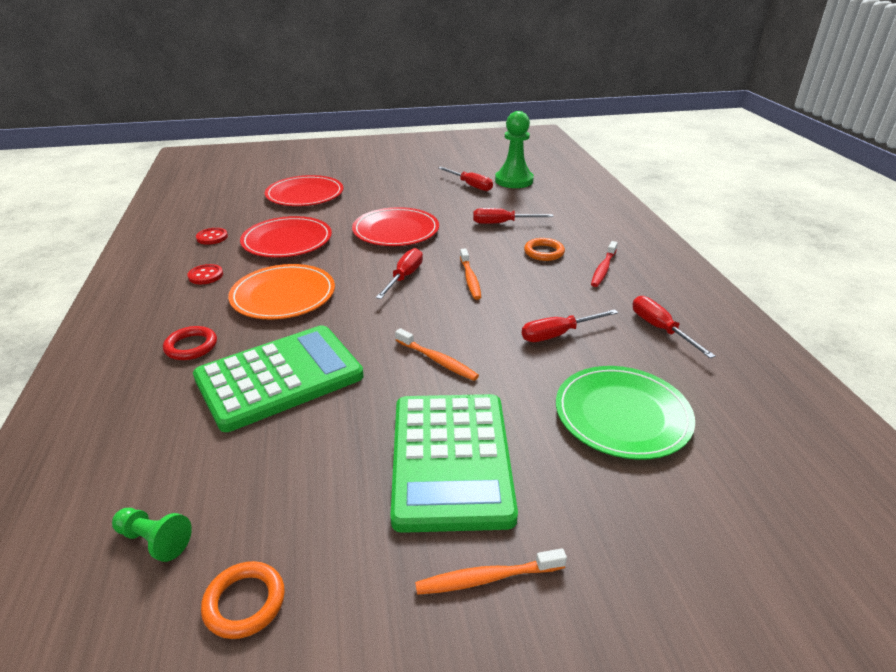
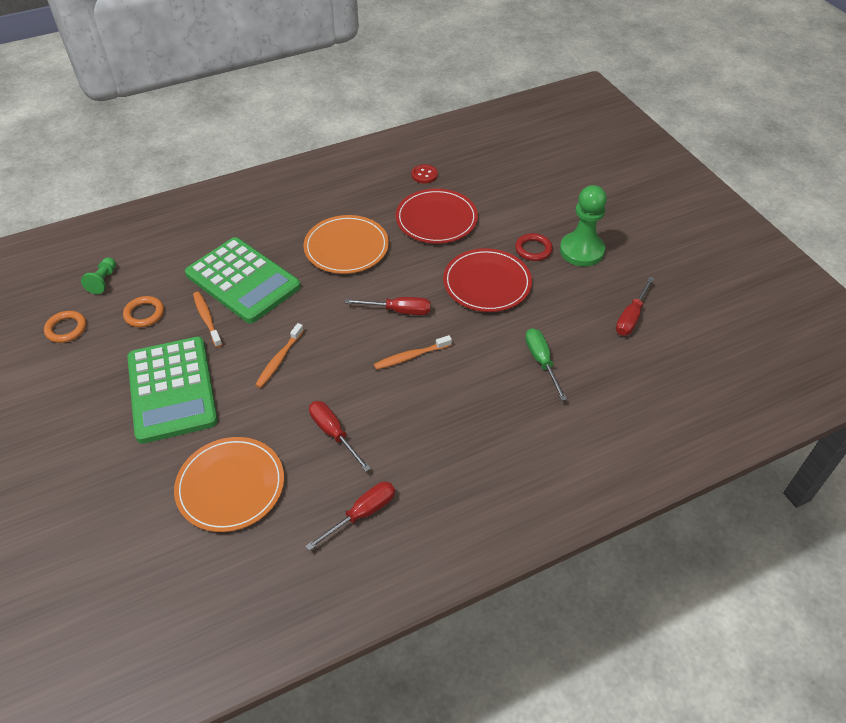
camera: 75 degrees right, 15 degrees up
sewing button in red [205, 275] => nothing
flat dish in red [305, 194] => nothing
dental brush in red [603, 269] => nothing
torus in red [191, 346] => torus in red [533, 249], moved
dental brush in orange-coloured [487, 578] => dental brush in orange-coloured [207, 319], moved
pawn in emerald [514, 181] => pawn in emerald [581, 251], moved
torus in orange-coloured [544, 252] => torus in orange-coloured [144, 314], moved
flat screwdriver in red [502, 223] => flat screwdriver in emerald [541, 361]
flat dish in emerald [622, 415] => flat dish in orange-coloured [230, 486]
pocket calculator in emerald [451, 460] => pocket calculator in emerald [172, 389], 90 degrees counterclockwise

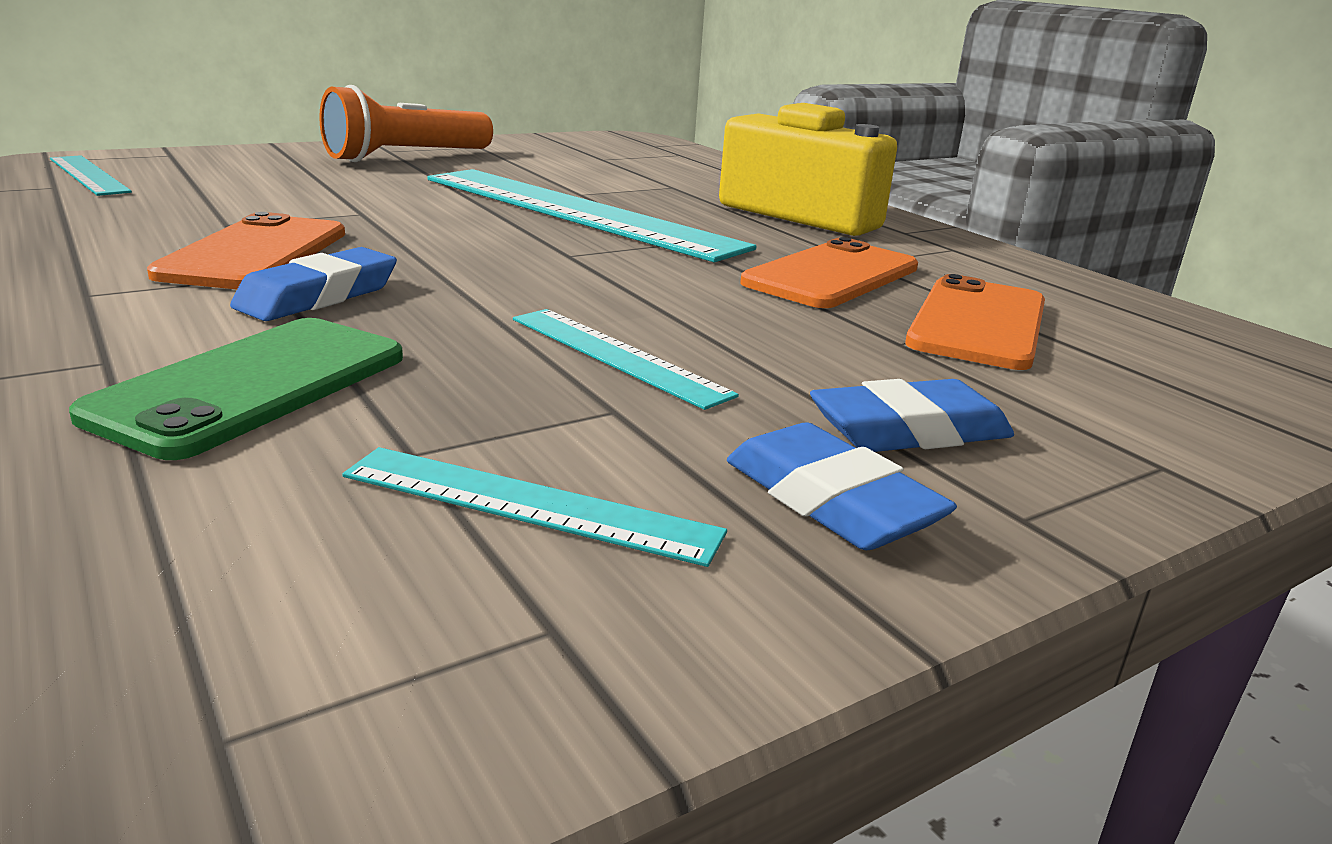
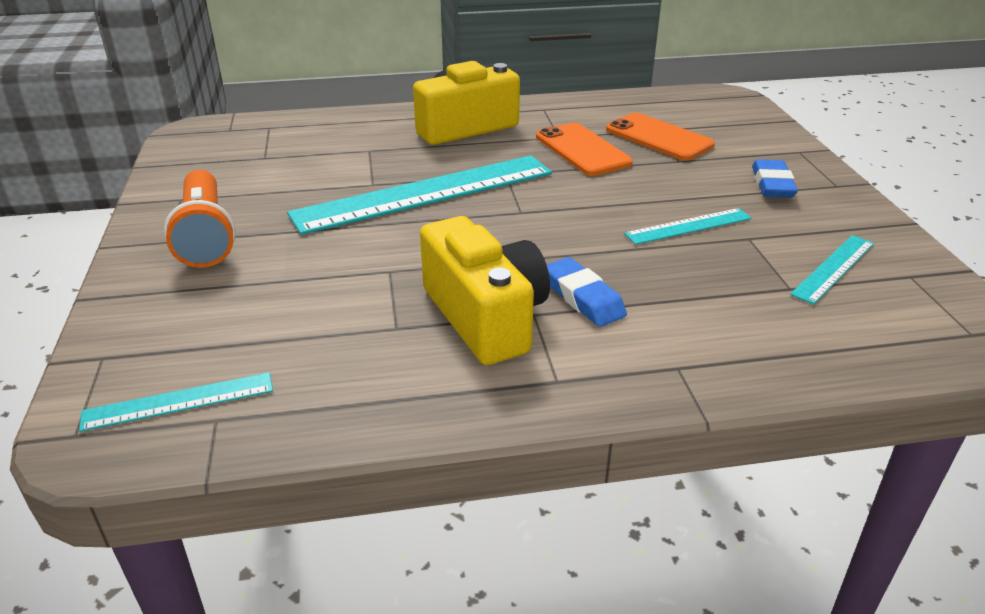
camera: 65 degrees left, 10 degrees up
phone in emerald [253, 385] => nothing
pencil eraser in royal blue [830, 501] => nothing
phone in orange-coloured [255, 253] => photo camera in golden [485, 317]

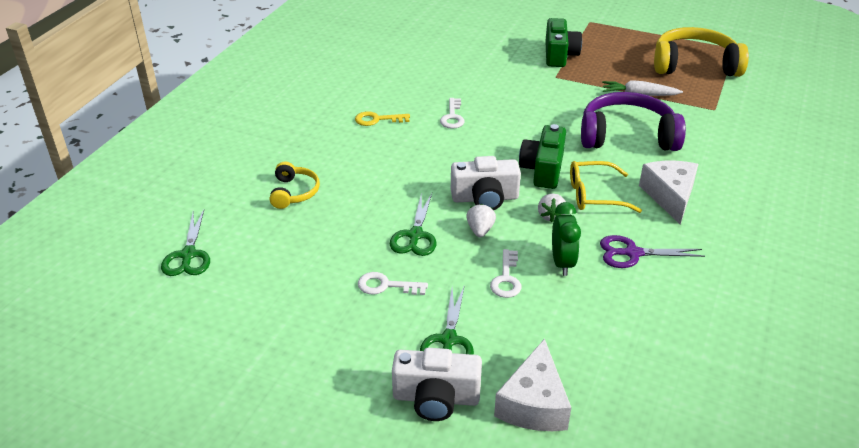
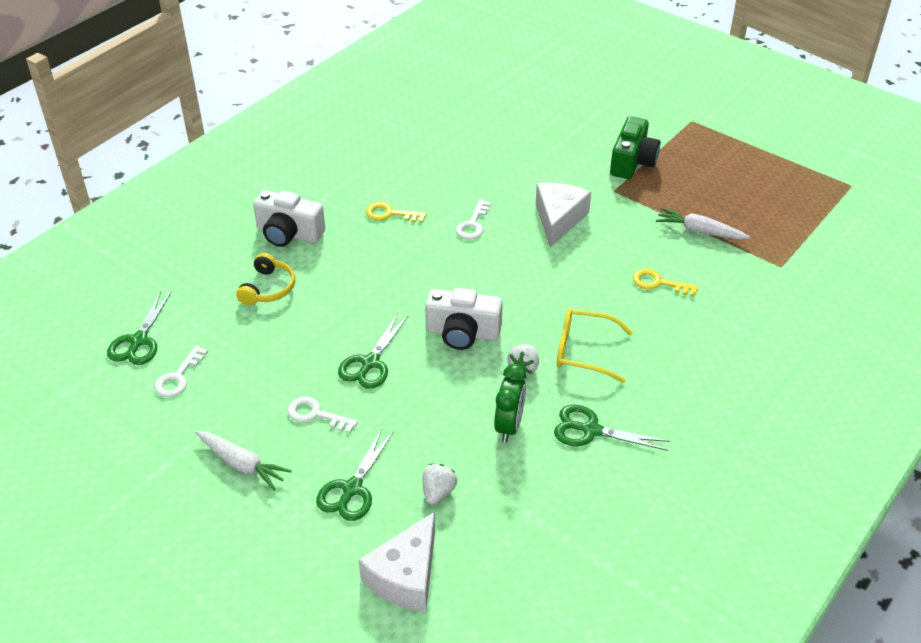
camera: 15 degrees right, 5 degrees up
photo camera in emerald [543, 169] => nothing
headset in golden [694, 65] => nothing
nothing => toy carrot in snow-white [242, 464]
photo camera in snow-white [436, 398] => photo camera in snow-white [289, 233], moved
strawberry in snow-white [480, 230] => strawberry in snow-white [438, 492], moved
latchkey in snow-white [506, 279] => latchkey in snow-white [178, 377], moved
piece of cheese in snow-white [670, 196] => piece of cheese in snow-white [558, 219], moved
headset in royal purple [627, 136] => latchkey in golden [658, 283]
pair of scissors in royal purple [632, 253] => pair of scissors in emerald [591, 430]

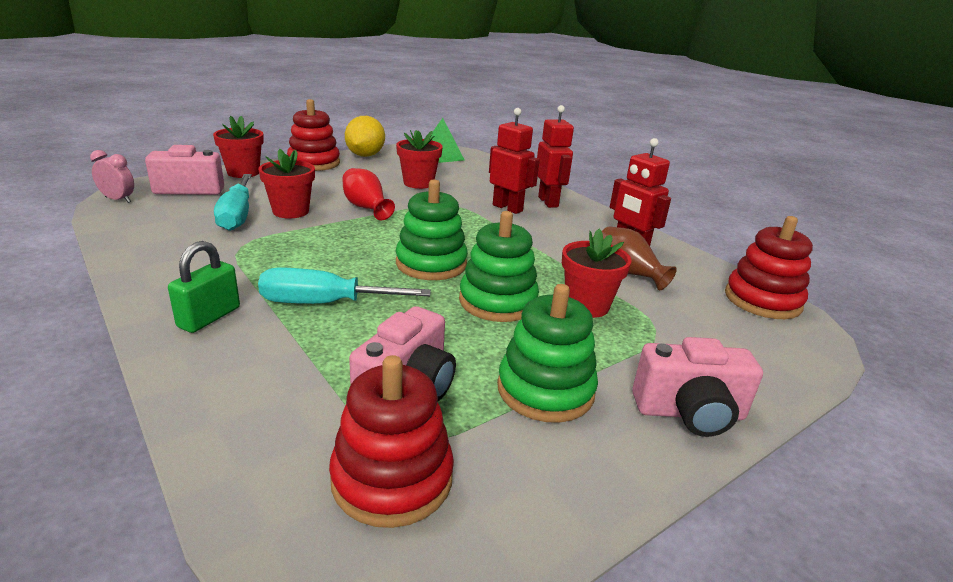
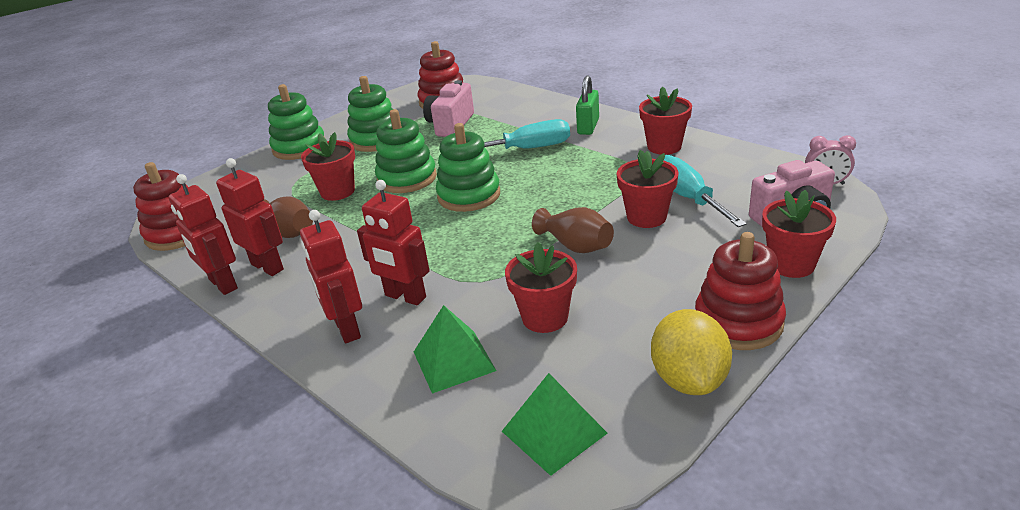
camera: 175 degrees right, 5 degrees up
nothing => toy robot in red [222, 284]
nothing => pyramid in emerald [453, 361]
nothing => plant pot in red [664, 146]
photo camera in rosy [689, 413] => stacking toy in emerald [299, 147]
tall vase in red [366, 207] => tall vase in brown [576, 246]

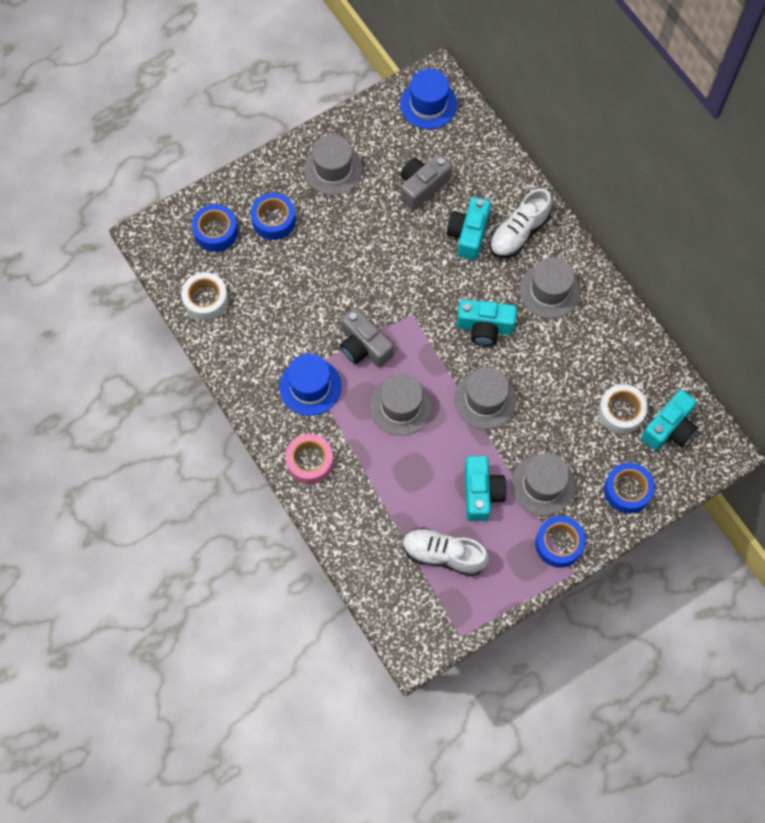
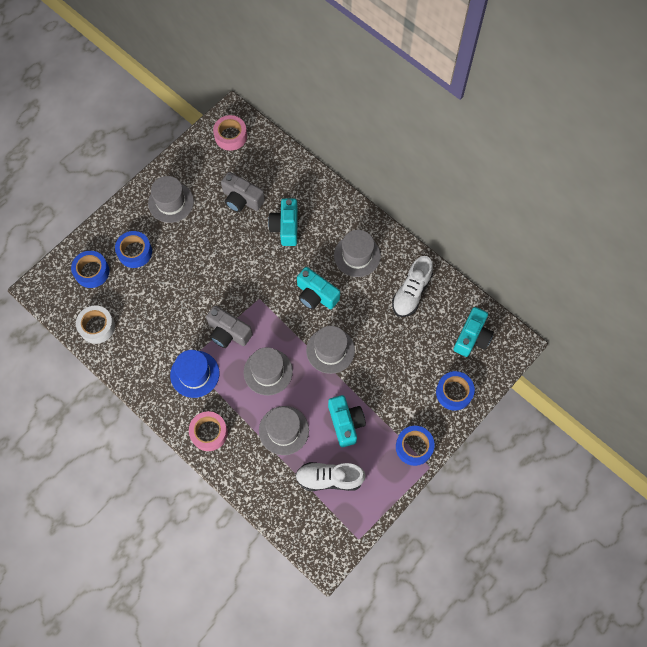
camera: 15 degrees left, 0 degrees up
sticky tape in snow-white [621, 412] => nothing
lace-up shoe in snow-white [518, 233] => lace-up shoe in snow-white [411, 292], moved
top hat in gray [543, 484] => top hat in gray [283, 430], moved
top hat in royal blue [428, 104] => sticky tape in rosy [230, 136]
photo camera in gray [422, 187] => photo camera in gray [242, 199], 90 degrees counterclockwise
photo camera in teal [485, 327] => photo camera in teal [316, 295], 45 degrees clockwise

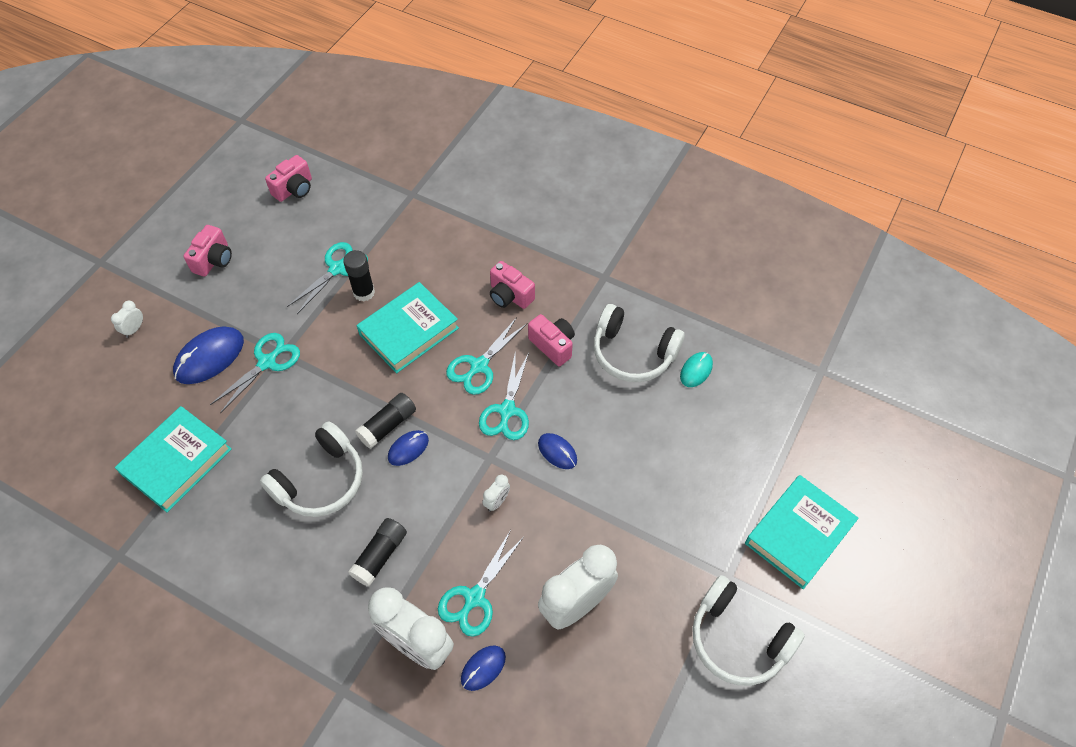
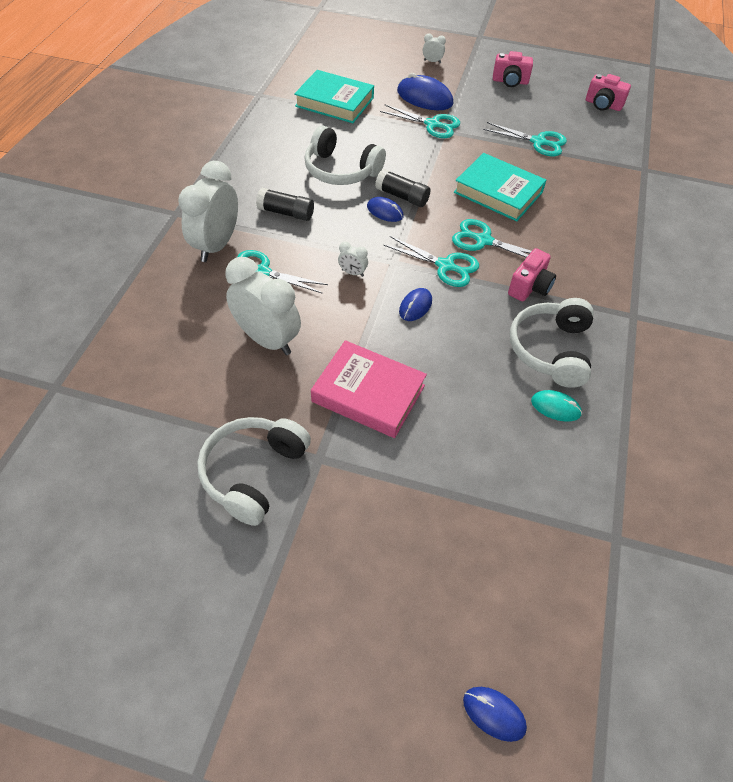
camera: 75 degrees right, 5 degrees down
glue in black [364, 292] => nothing
photo camera in rosy [510, 296] => nothing
book in teal [798, 534] => nothing
nothing => book in rosy [368, 393]
PC mouse in royal blue [483, 668] => PC mouse in royal blue [494, 714], moved
pair of scissors in teal [507, 410] => pair of scissors in teal [445, 266], 150 degrees counterclockwise

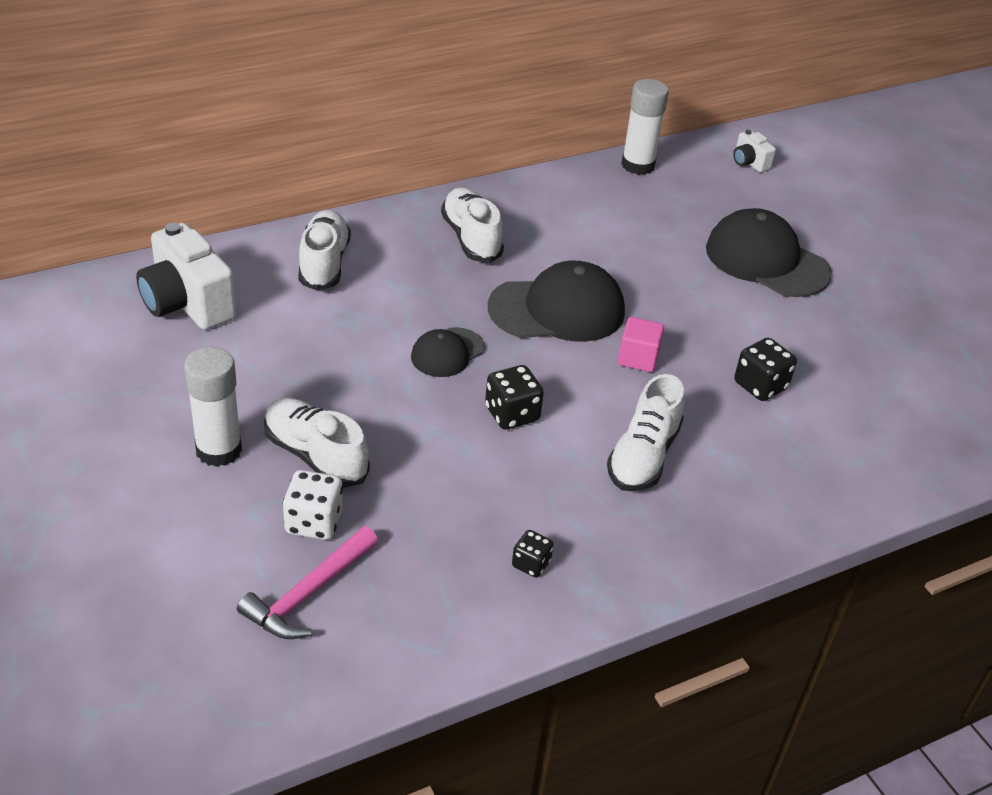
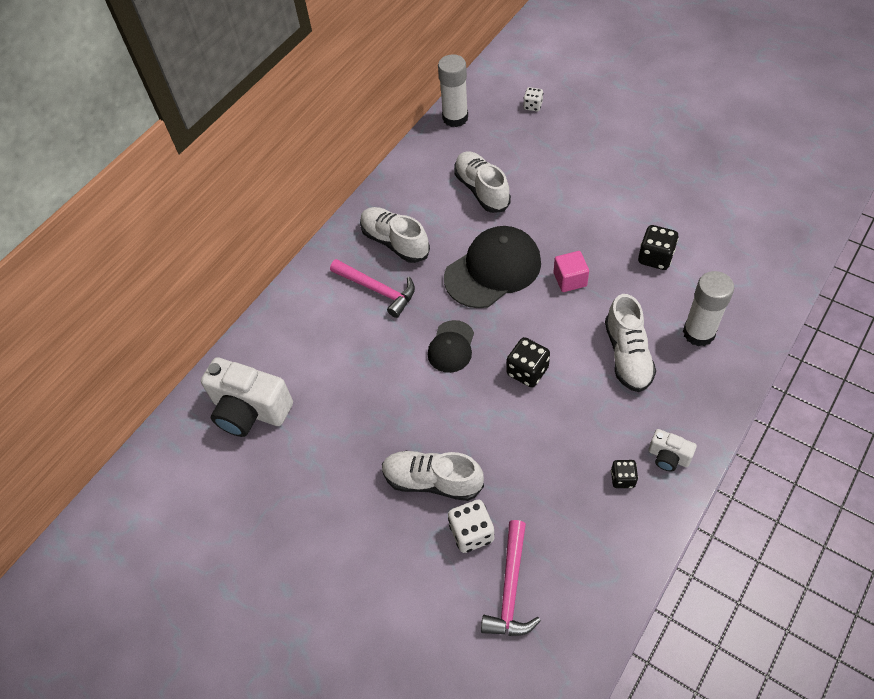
camera: 20 degrees left, 15 degrees up
baseball cap in black [766, 260] => nothing
nothing => carpenter's hammer in rosy [377, 290]
nothing => dice in snow-white [533, 106]
glue in snow-white [219, 450] => glue in snow-white [698, 333], moved
lace-up shoe in snow-white [324, 263] => lace-up shoe in snow-white [481, 190], moved
photo camera in snow-white [749, 163] => photo camera in snow-white [668, 457], moved

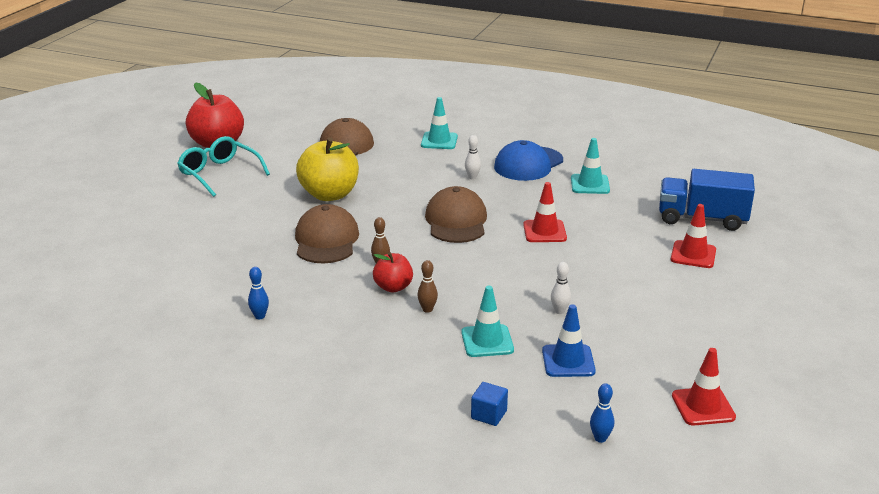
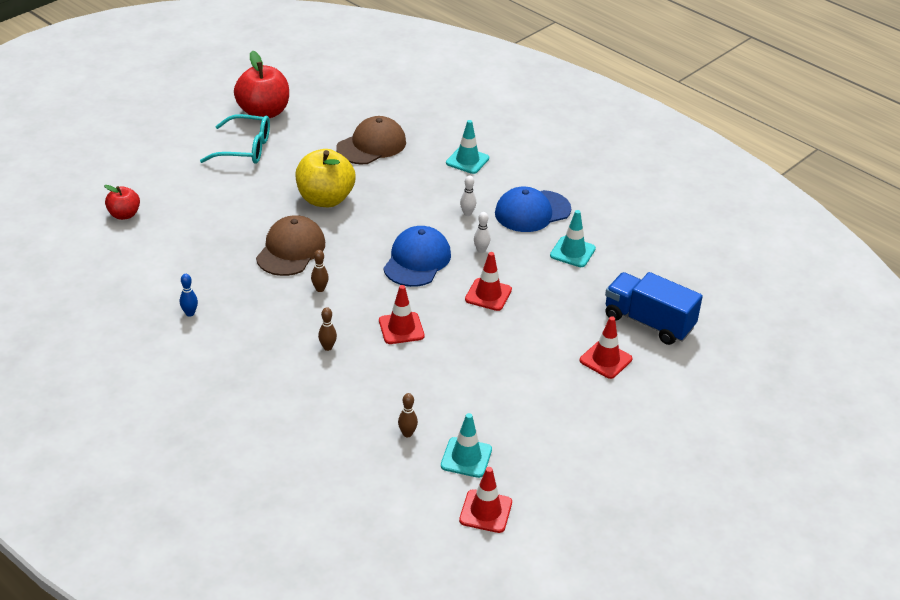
camera: 20 degrees right, 10 degrees up
block in royal blue [489, 414] => nothing
bowling pin in royal blue [600, 438] => nothing
nothing => traffic cone in red [401, 328]
apple fruit in red [393, 287] => apple fruit in red [124, 215], moved
traffic cone in teal [487, 341] => traffic cone in teal [466, 458], moved
bowling pin in snow-white [559, 311] => bowling pin in snow-white [481, 250], moved
traffic cone in royal blue [568, 361] => bowling pin in brown [407, 434]
baseball cap in brown [456, 221] => baseball cap in royal blue [417, 260]
spectacles in teal [219, 173] => spectacles in teal [245, 149], 120 degrees clockwise

